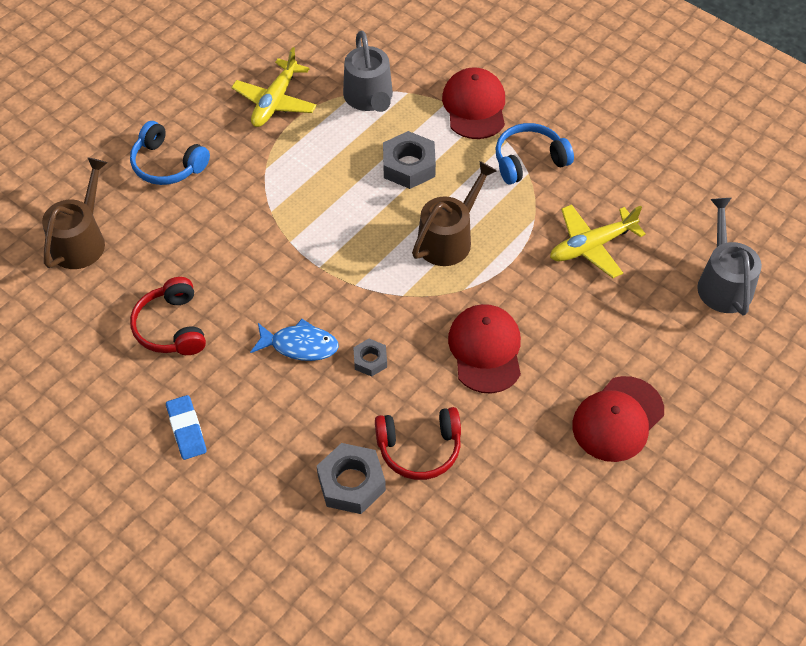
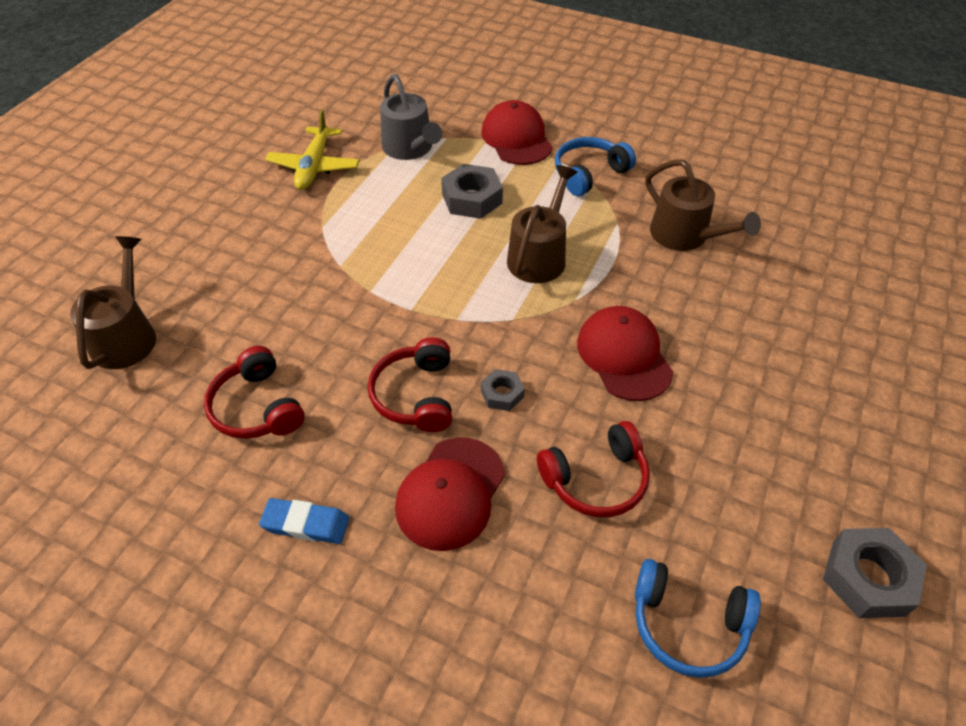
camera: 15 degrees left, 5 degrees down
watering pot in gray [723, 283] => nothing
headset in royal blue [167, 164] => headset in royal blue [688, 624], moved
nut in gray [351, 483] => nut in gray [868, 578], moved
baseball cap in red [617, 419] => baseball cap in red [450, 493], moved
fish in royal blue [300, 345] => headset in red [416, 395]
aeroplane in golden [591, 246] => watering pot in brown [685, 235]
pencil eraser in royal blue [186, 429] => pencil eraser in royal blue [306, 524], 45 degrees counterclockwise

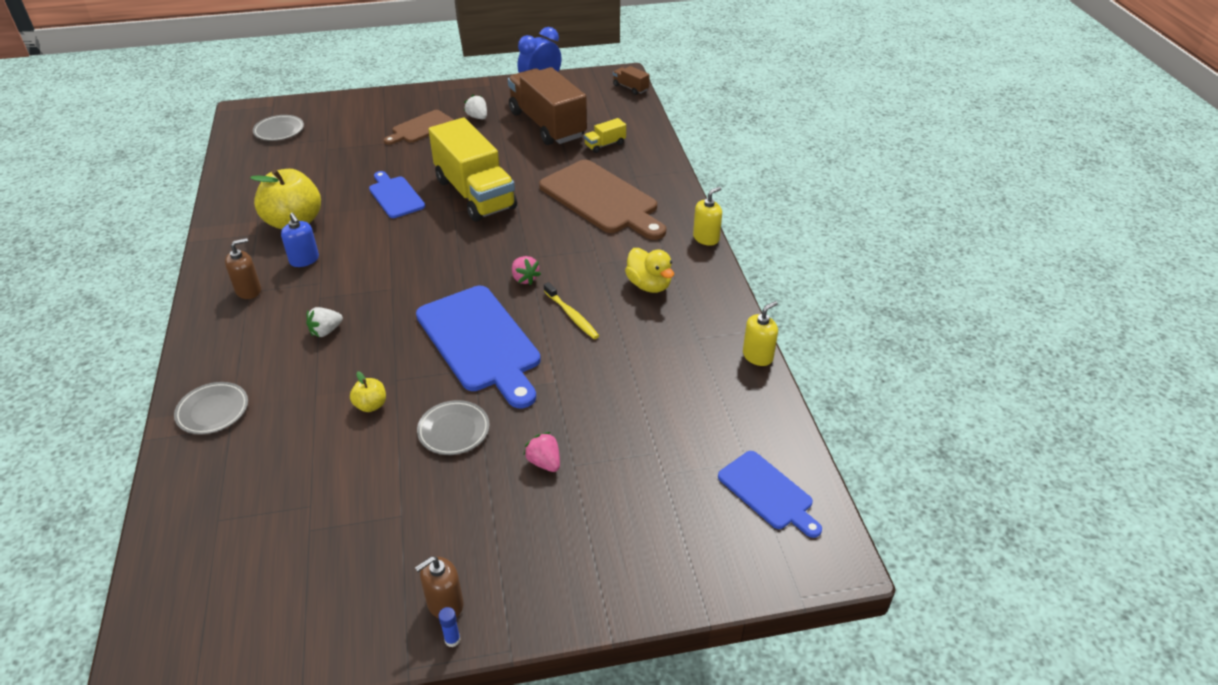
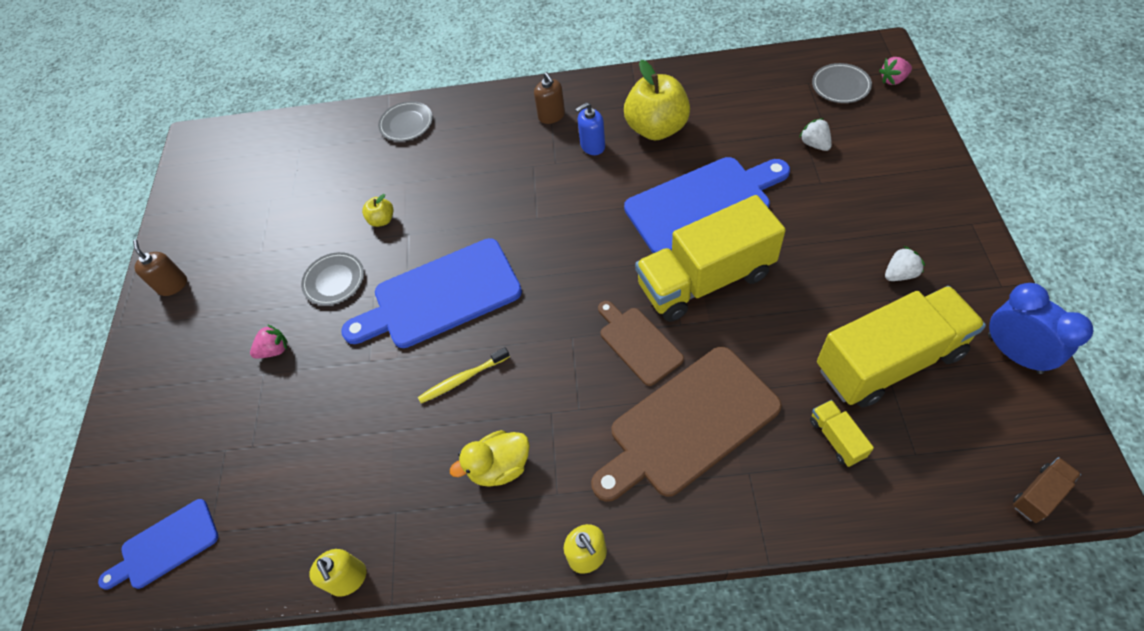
camera: 105 degrees right, 15 degrees up
glue in royal blue [452, 640] => nothing
strawberry in snow-white [326, 331] => strawberry in snow-white [814, 144], moved
bread board in brown [421, 128] => bread board in brown [638, 343], moved
strawberry in rosy [524, 278] => strawberry in rosy [893, 80], moved
lorry in brown [547, 125] => lorry in golden [889, 361]
bread board in royal blue [395, 196] => bread board in royal blue [703, 204], x1.81

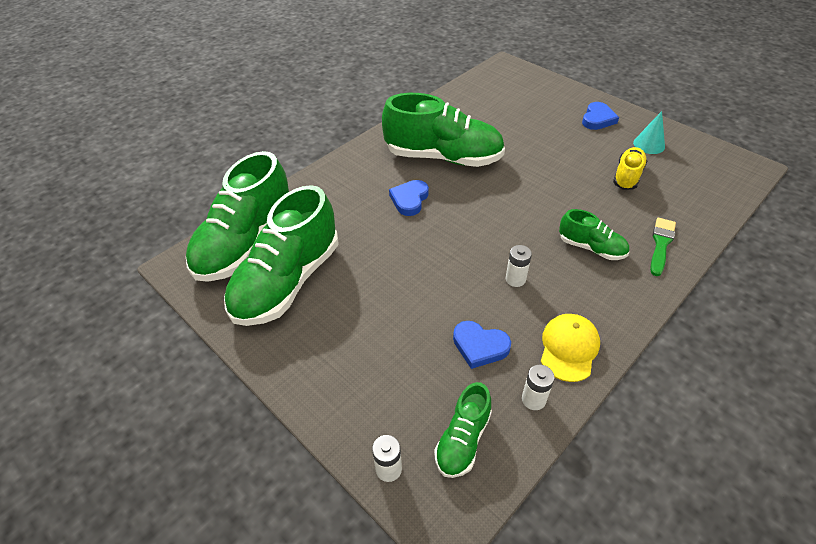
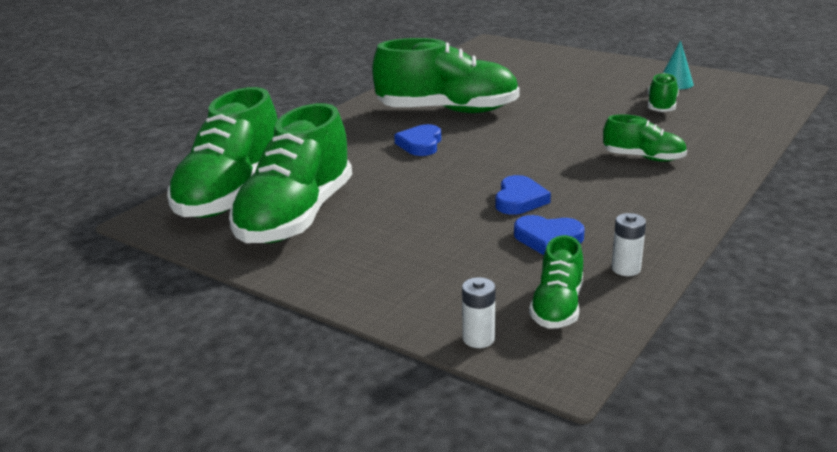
camera: 10 degrees left, 20 degrees down
battery in snow-white [515, 279] => nothing
baseball cap in golden [569, 348] => nothing
paint brush in emerald [661, 244] => nothing
heart in royal blue [597, 119] => heart in royal blue [519, 200], moved
lace-up shoe in golden [627, 176] => lace-up shoe in emerald [661, 106]

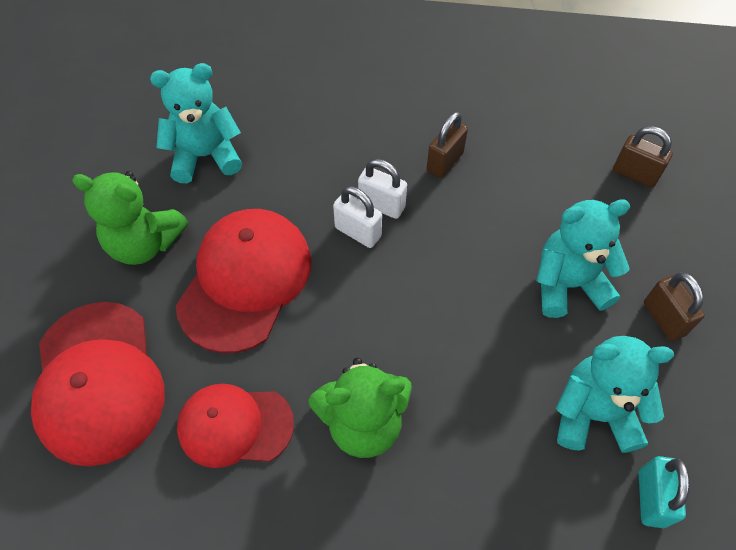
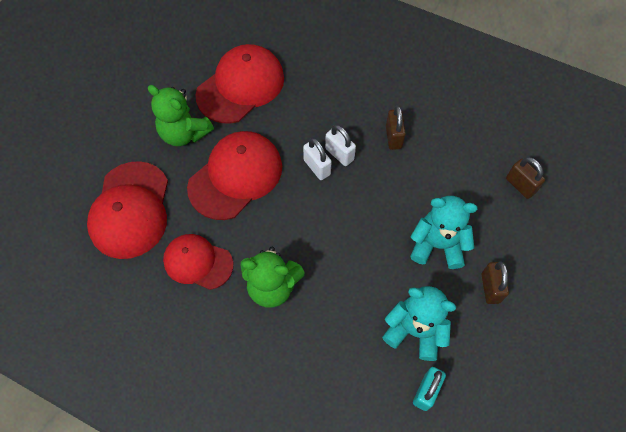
camera: 20 degrees right, 5 degrees up
stuffed bear in teal [205, 156] => baseball cap in red [241, 86]
padlock in brown [444, 162] => padlock in brown [393, 137], 60 degrees counterclockwise

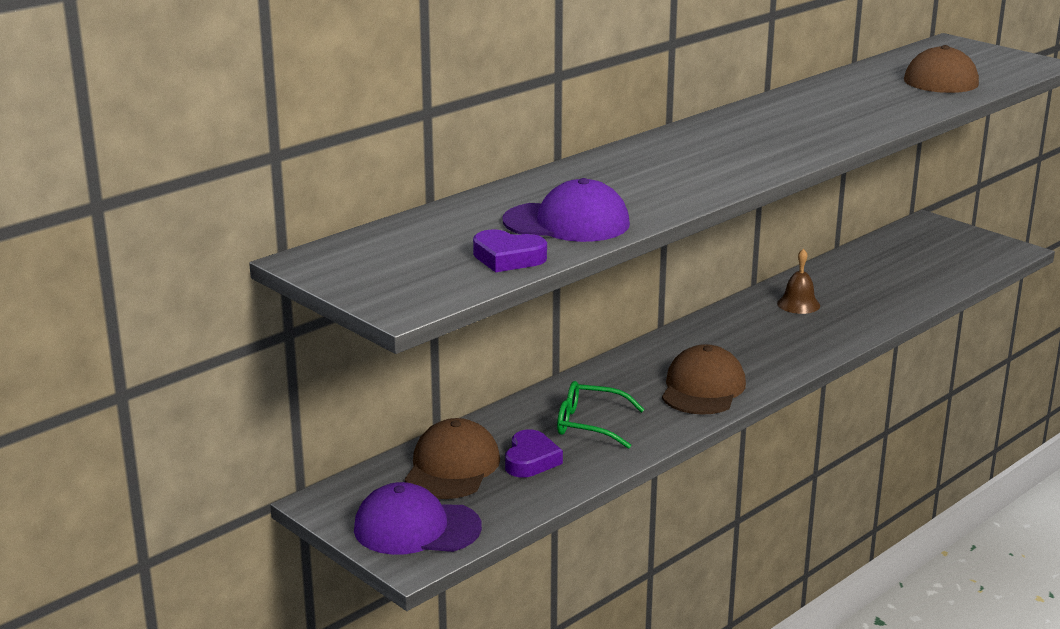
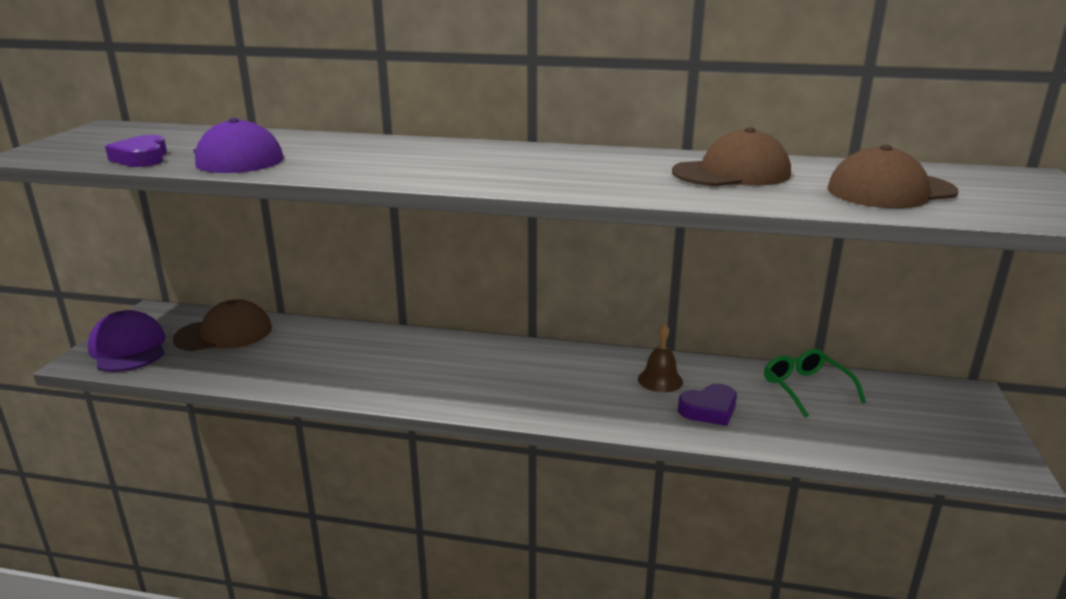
camera: 55 degrees right, 0 degrees up
heart in royal purple [531, 460] => heart in royal purple [709, 410], moved
spectacles in emerald [590, 424] => spectacles in emerald [806, 388], moved
baseball cap in brown [703, 388] => baseball cap in brown [731, 173], moved

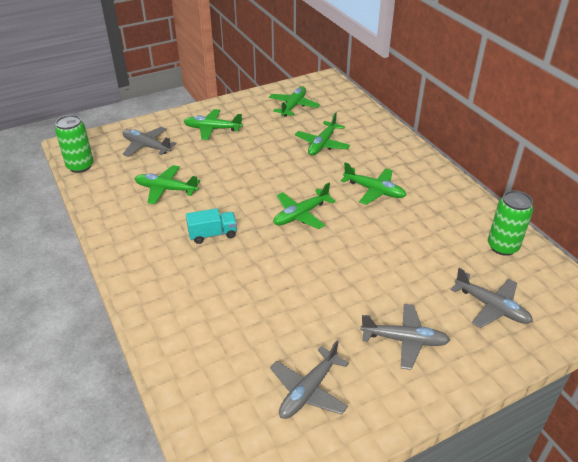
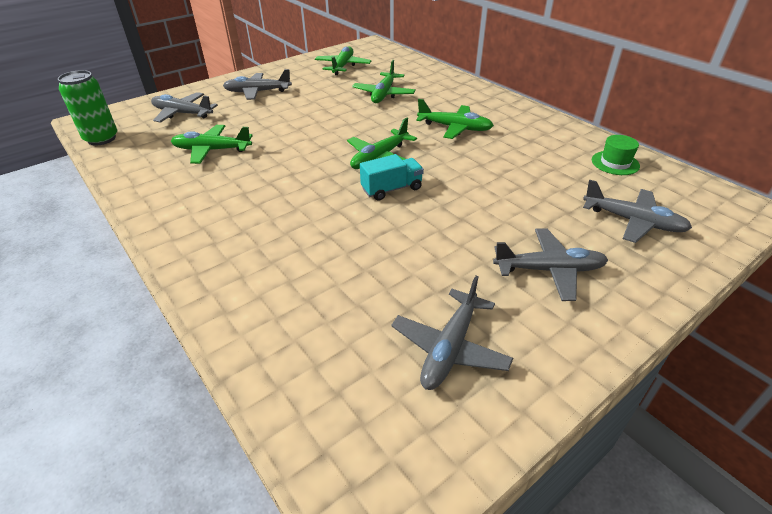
camera: 10 degrees left, 0 degrees up
lorry in teal [213, 234] => lorry in teal [391, 189], moved
tin in emerald [502, 247] => top hat in emerald [615, 163]
aeroplane in emerald [212, 129] => aeroplane in gray [257, 92]

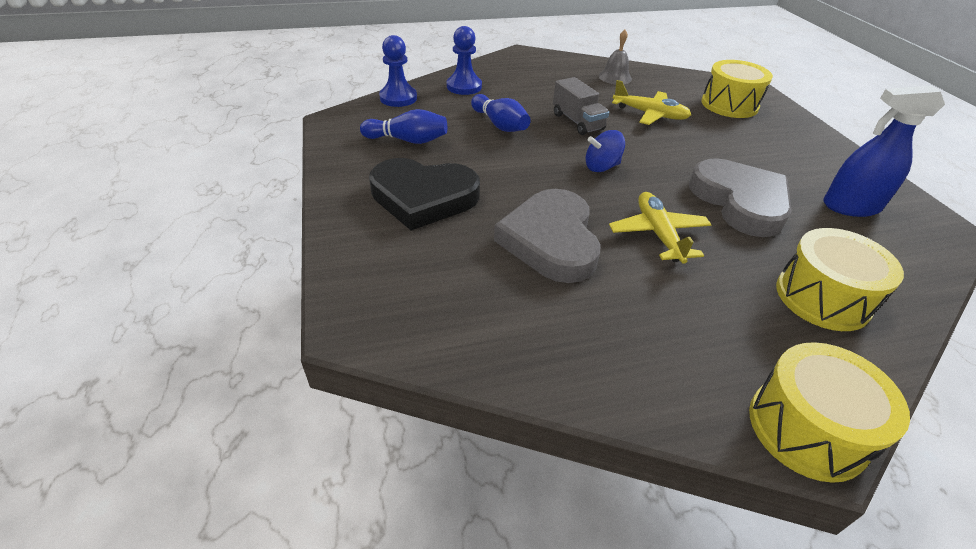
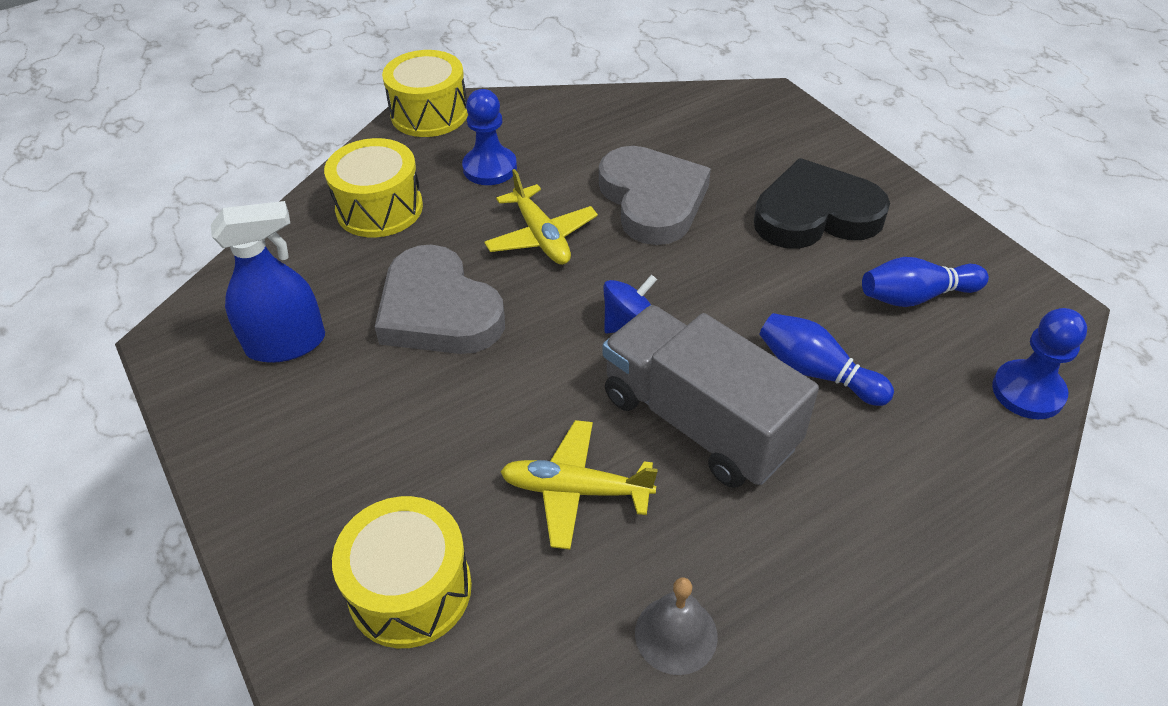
camera: 165 degrees right, 5 degrees up
pawn in royal blue [464, 87] => pawn in royal blue [490, 168], moved
lorry in gray [577, 122] => lorry in gray [698, 421], x1.79

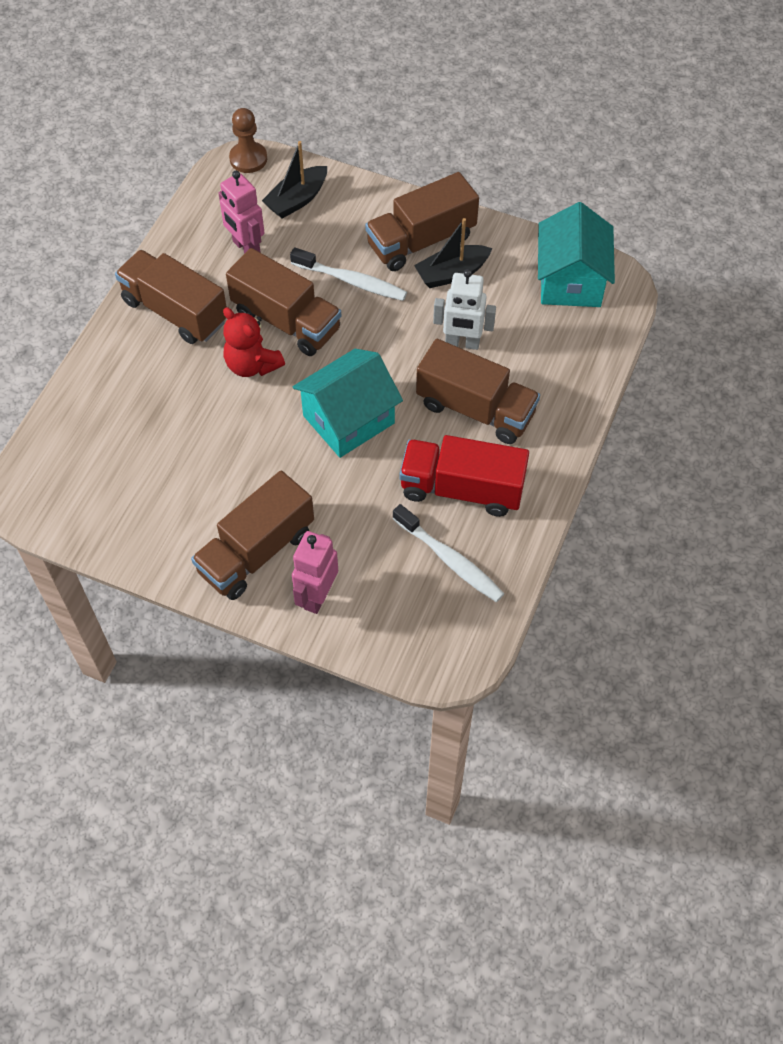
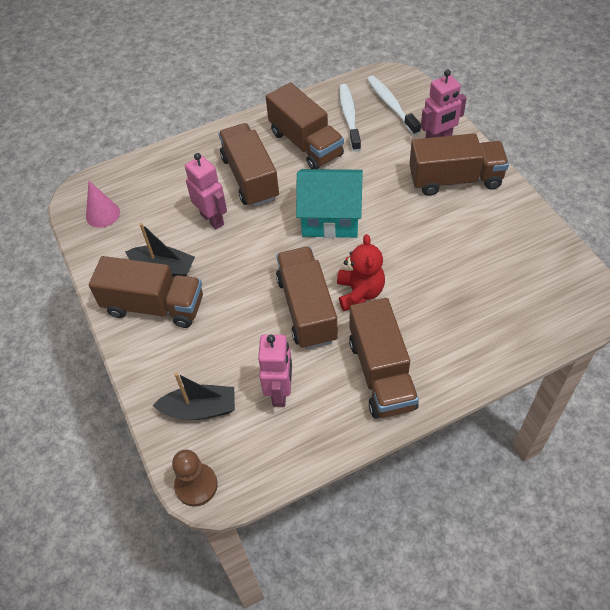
camera: 135 degrees left, 5 degrees down
dental brush in snow-white [352, 281] => dental brush in snow-white [391, 105], moved
toy house in teal [570, 281] => cone in rosy [102, 214]
lorry in red [461, 489] => lorry in brown [305, 144]
toy robot in snow-white [462, 343] => toy robot in rosy [212, 219]

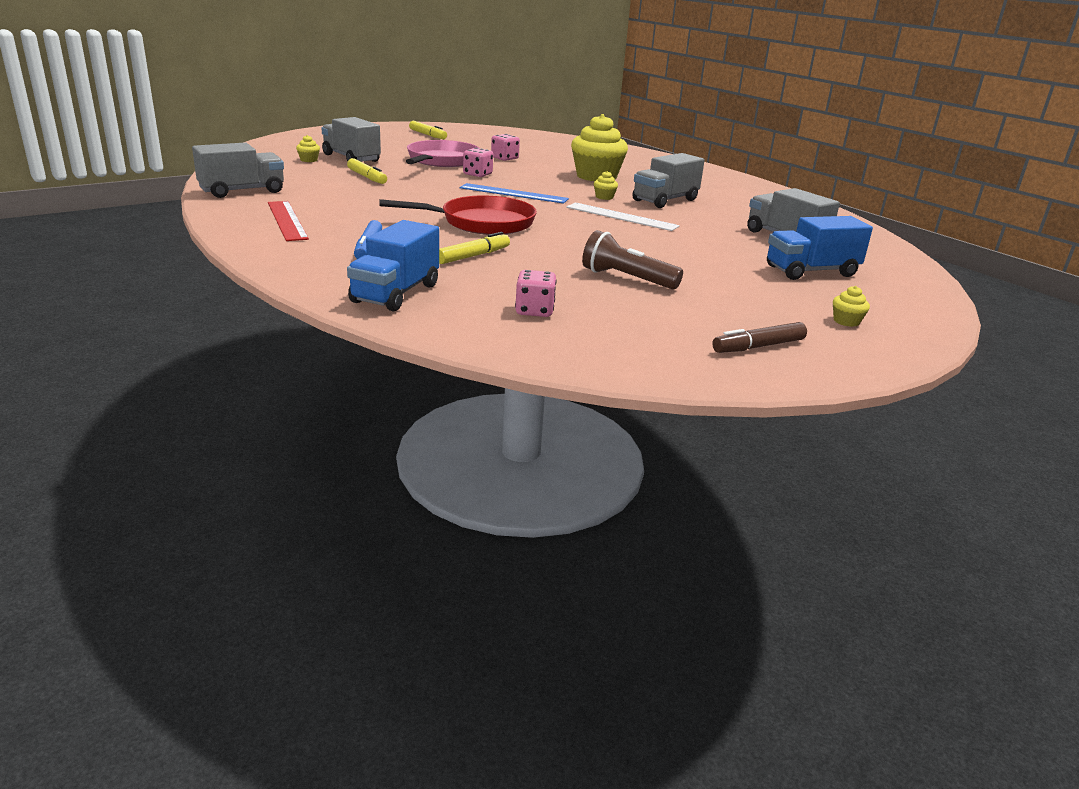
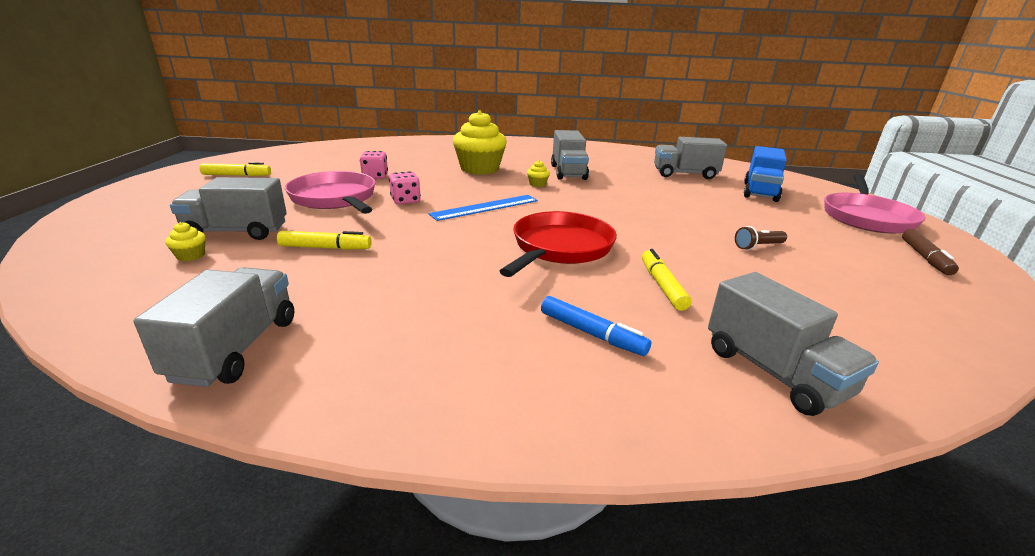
camera: 50 degrees left, 0 degrees up
measuring stick in red [287, 220] => nothing
dice in rosy [534, 311] => nothing
measuring stick in snow-white [621, 217] => nothing
muffin in golden [846, 321] => skillet in rosy [866, 217]
lorry in royal blue [395, 293] => lorry in gray [773, 372]
flashlight in brown [626, 279] => flashlight in brown [758, 246], x0.61

